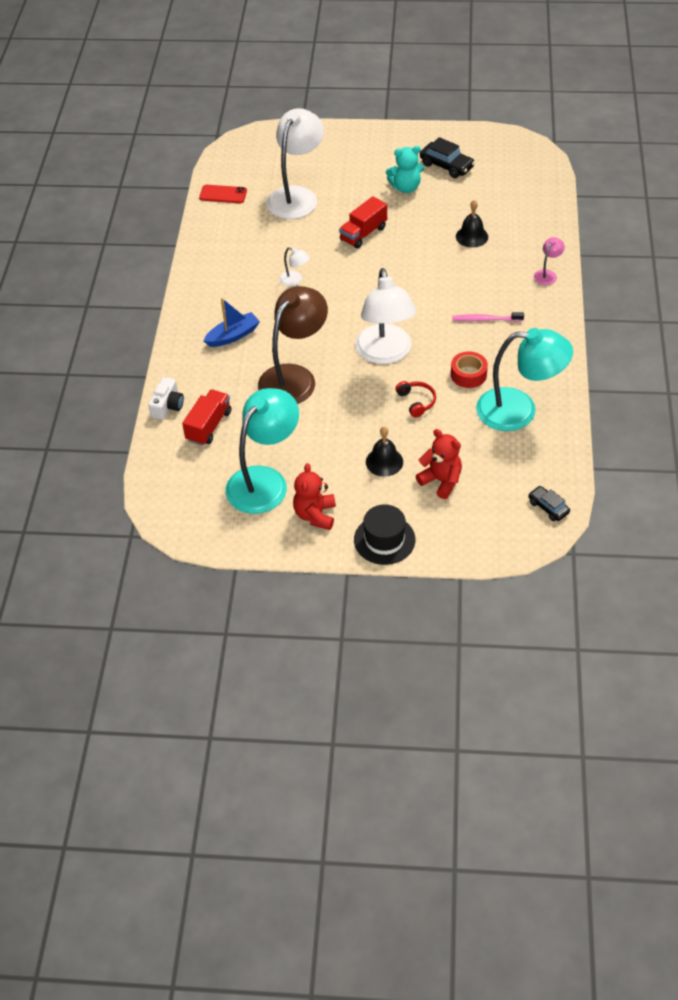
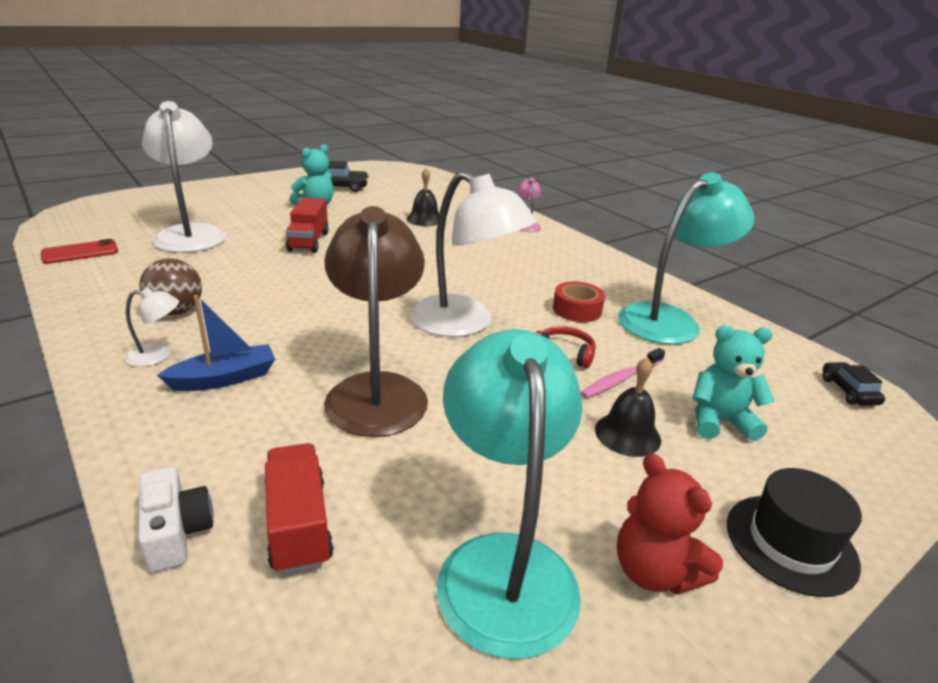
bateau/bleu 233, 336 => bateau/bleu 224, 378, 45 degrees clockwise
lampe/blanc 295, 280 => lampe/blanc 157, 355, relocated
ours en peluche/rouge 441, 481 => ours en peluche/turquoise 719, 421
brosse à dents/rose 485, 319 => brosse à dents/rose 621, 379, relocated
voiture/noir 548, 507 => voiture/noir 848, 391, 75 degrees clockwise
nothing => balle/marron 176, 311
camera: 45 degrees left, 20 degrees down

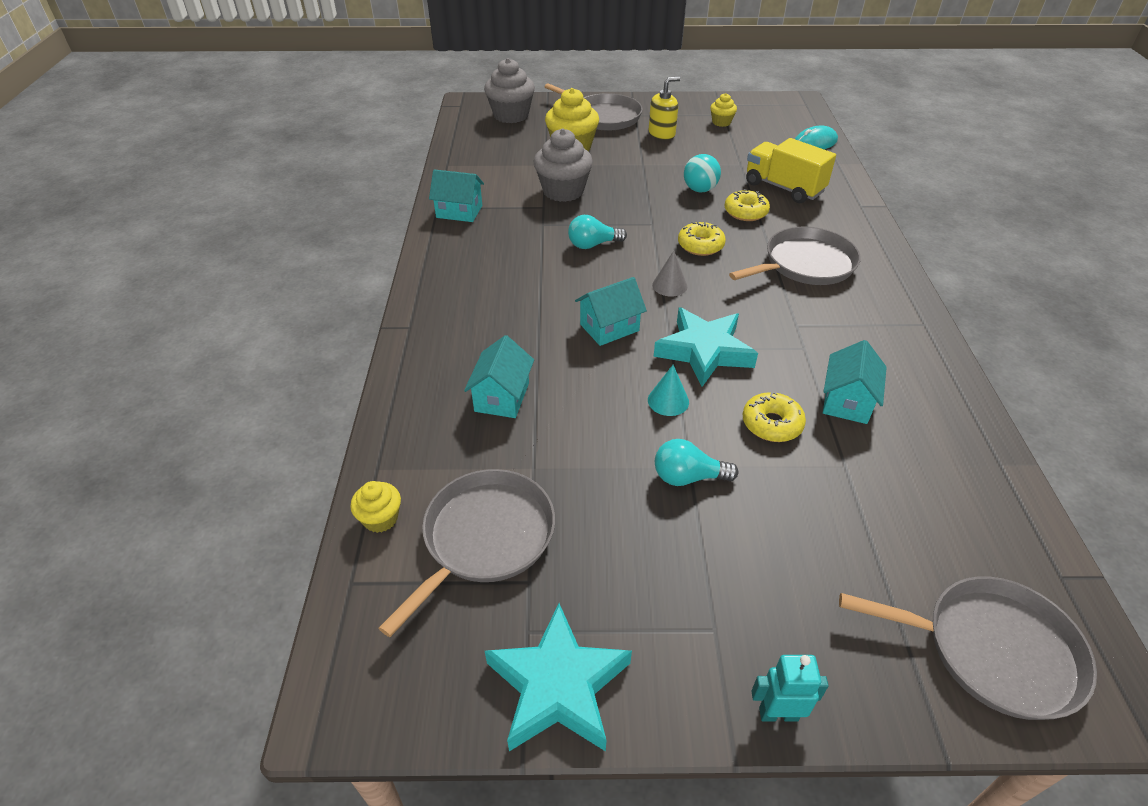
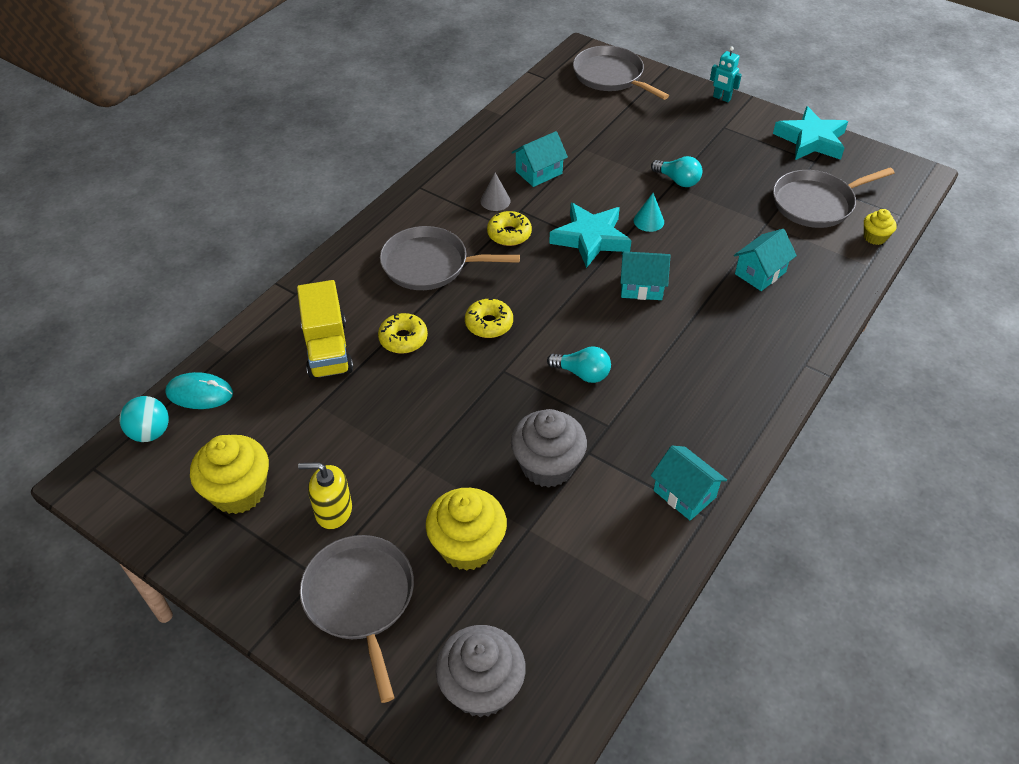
cône/gris 669, 285 => cône/gris 495, 201, relocated
balle/turquoise 699, 190 => balle/turquoise 150, 432, relocated
muffin/jaune 721, 122 => muffin/jaune 238, 491, x1.92
beignet/jaune 771, 424 => beignet/jaune 509, 234, relocated
camera: 145 degrees left, 5 degrees up

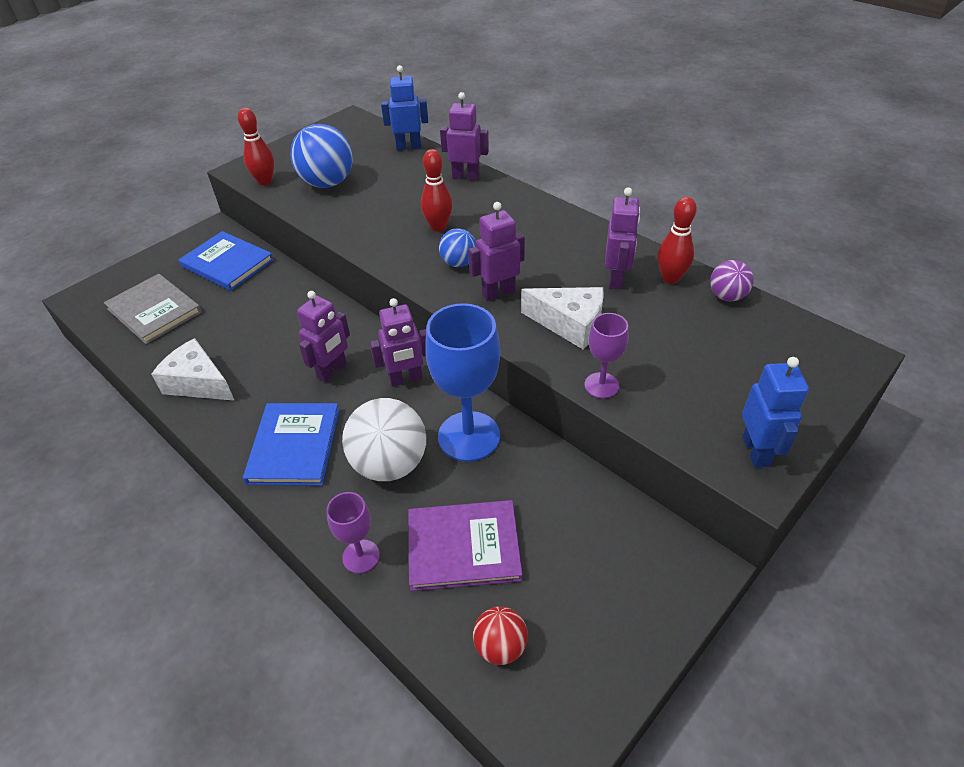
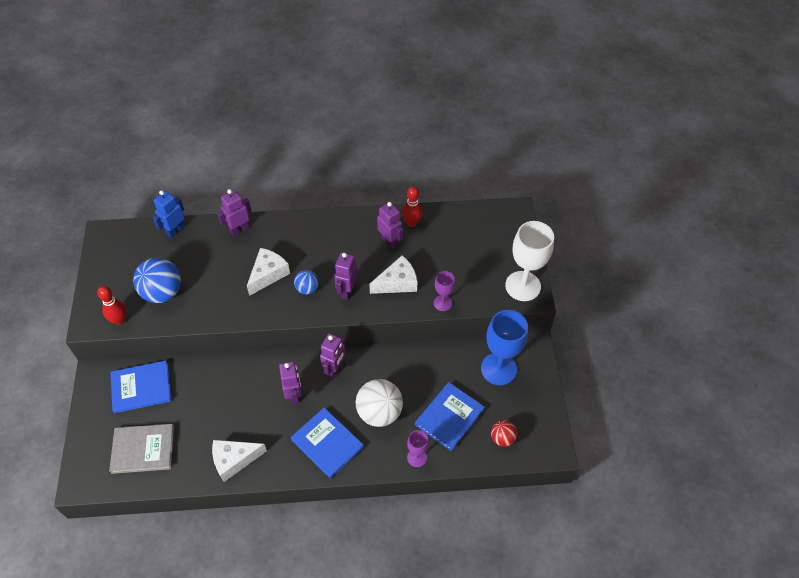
livre/violet 463, 546 => livre/bleu 449, 417
quille/rouge 438, 227 => fromage/blanc 268, 274
verre à pied/bleu 469, 436 => verre à pied/bleu 498, 369, relocated
balle/violet 727, 296 => nothing
robot/bleu 756, 451 => verre à pied/blanc 523, 286
camera: 50 degrees left, 10 degrees up

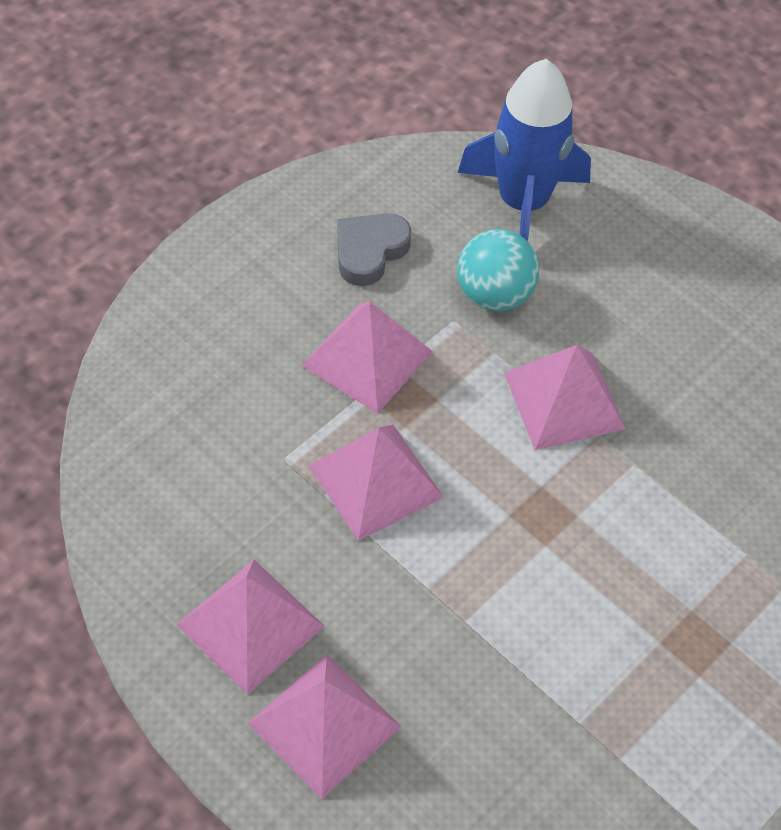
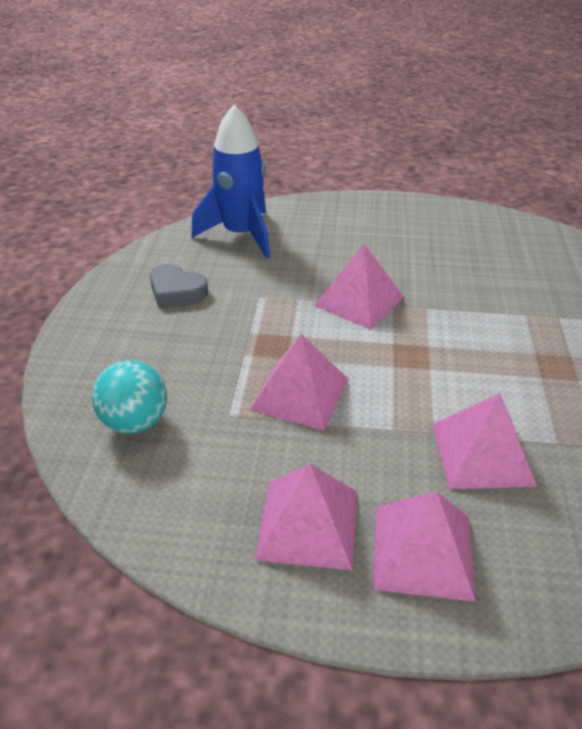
pyramide/rose 367, 358 => pyramide/rose 482, 454, relocated
cœur/gris 369, 251 => cœur/gris 176, 291, 60 degrees counterclockwise
balle/turquoise 494, 295 => balle/turquoise 135, 422, relocated
camera: 35 degrees left, 15 degrees down

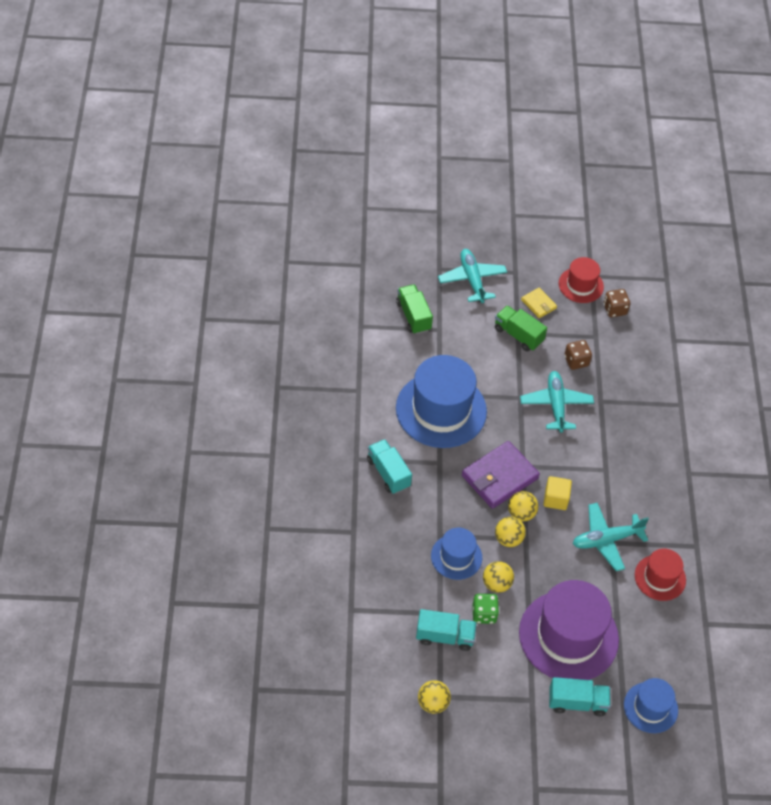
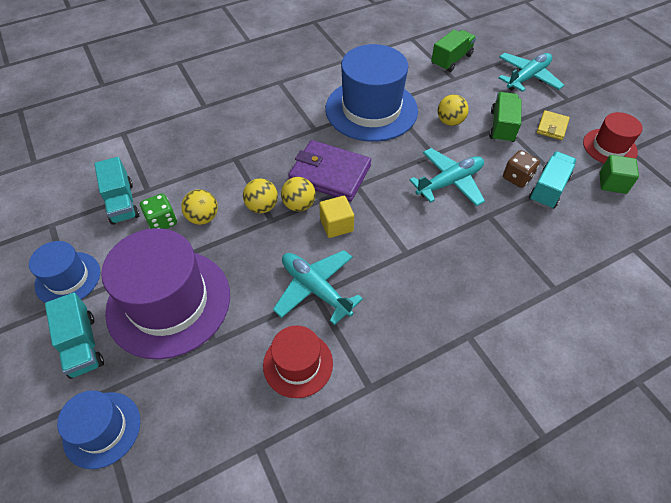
camion/turquoise 388, 473 => camion/turquoise 548, 189, relocated
balle/jaune 433, 703 => balle/jaune 450, 122, relocated
chapeau/bleu 456, 557 => chapeau/bleu 68, 278, relocated
dé/marron 614, 309 => cube/vert 612, 183
camera: 65 degrees right, 0 degrees up

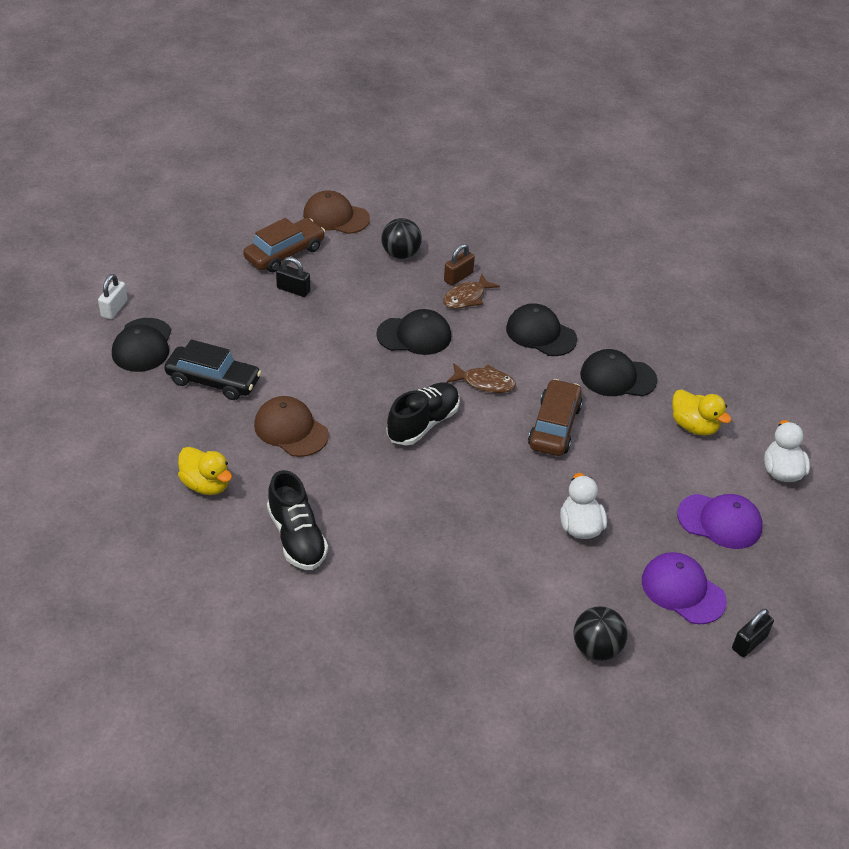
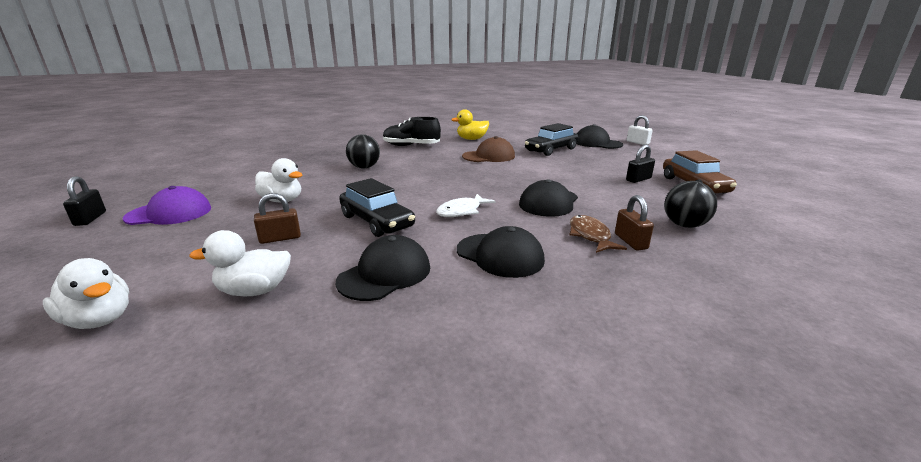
casquette/marron 335, 217 => nothing
chaussure/noir 423, 424 => nothing
poisson/marron 485, 383 => poisson/blanc 462, 211
casquette/noir 540, 333 => casquette/noir 500, 255, 60 degrees clockwise
voiture/marron 554, 426 => voiture/noir 376, 221
balle/noir 596, 648 => balle/noir 364, 167, relocated
canard/jaune 694, 426 => canard/blanc 254, 290
casquette/violet 720, 521 => nothing
nothing => cadenas/marron 280, 238
camera: 125 degrees right, 20 degrees down

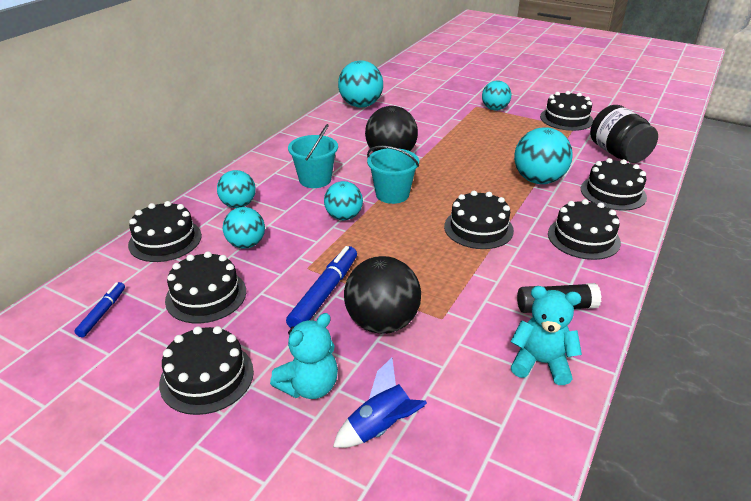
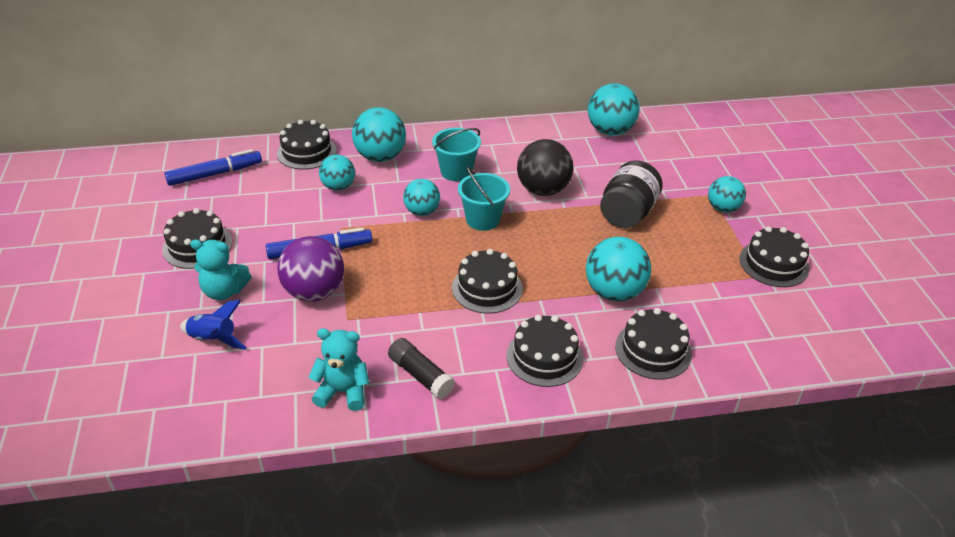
feutre/bleu 102, 313 => feutre/bleu 215, 174, x1.72
gâteau/noir 206, 295 => nothing
balle/turquoise 238, 205 => balle/turquoise 380, 157, x1.56
balle/noir 382, 322 => balle/violet 314, 292
ours en peluche/turquoise 540, 363 => ours en peluche/turquoise 343, 391, 60 degrees counterclockwise
bocal/noir 618, 153 => bocal/noir 627, 213, relocated
camera: 50 degrees right, 5 degrees up

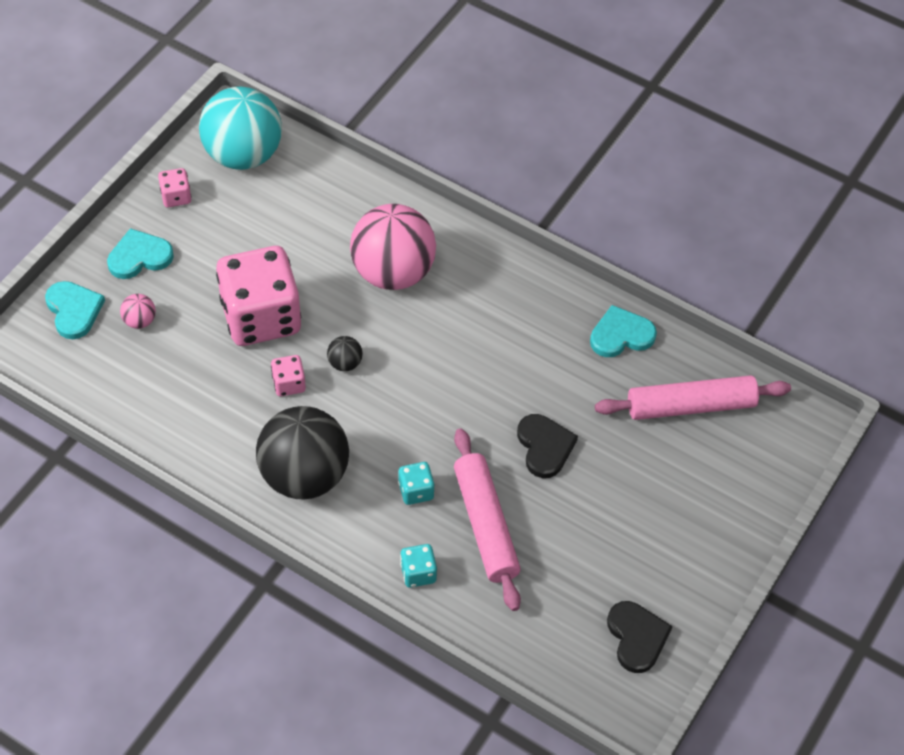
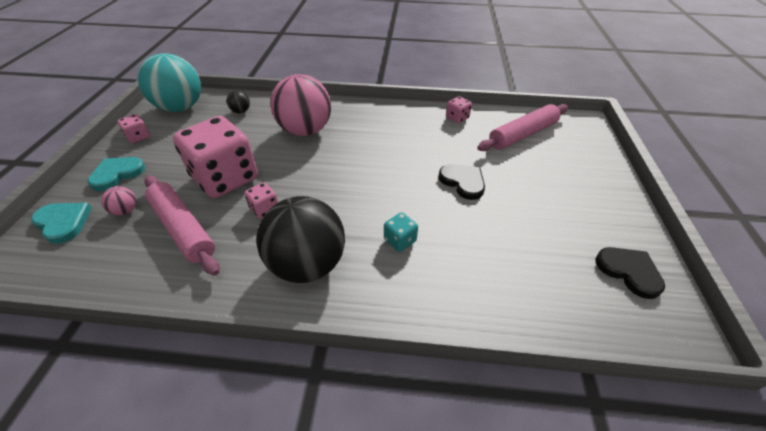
balle/noir 345, 363 => balle/noir 241, 111, relocated
dé/turquoise 418, 573 => nothing
rouleau à pâtisserie/rose 486, 525 => rouleau à pâtisserie/rose 183, 228, relocated
cœur/turquoise 621, 335 => dé/rose 457, 118
camera: 25 degrees left, 10 degrees down

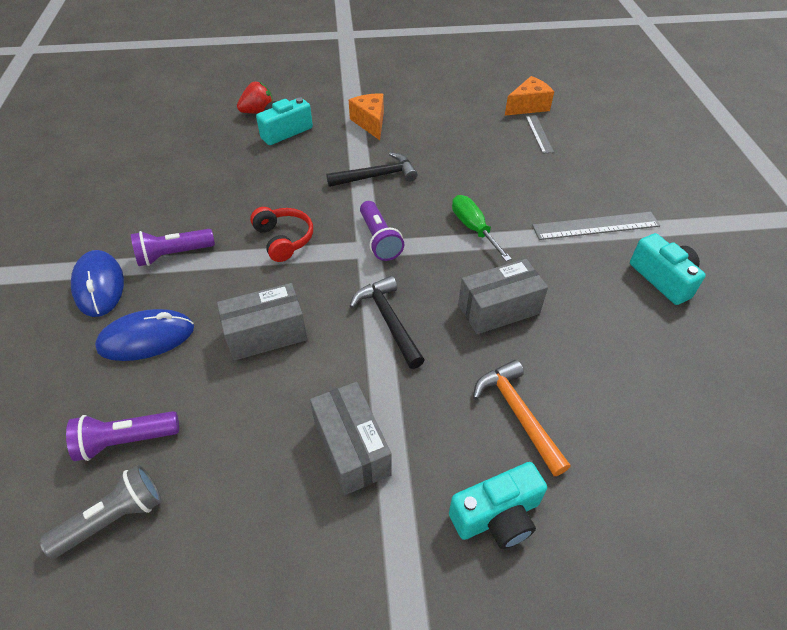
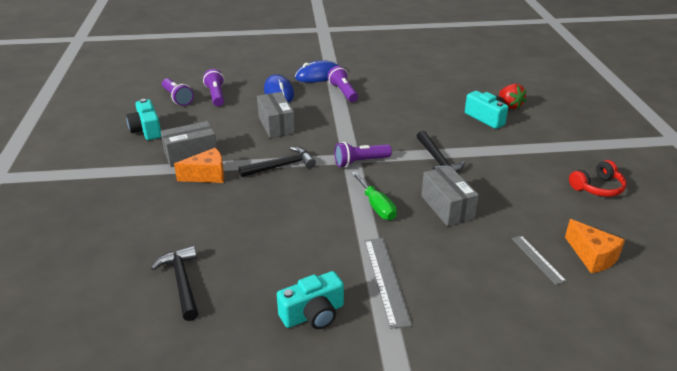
lampe de poche/gris 113, 518 => lampe de poche/violet 177, 98
casque audio/rouge 284, 239 => casque audio/rouge 597, 187, relocated
fromage/orange 370, 123 => fromage/orange 207, 175, relocated
appareil photo/turquoise 497, 516 => appareil photo/turquoise 147, 130, relocated
tournevis/vert 473, 228 => tournevis/vert 376, 206, 90 degrees clockwise
boîte/gris 498, 309 => boîte/gris 447, 207, relocated
marteau/orange 518, 414 => nothing
règle/gris 539, 133 => règle/gris 537, 259, 75 degrees clockwise
nothing => marteau/noir 182, 282
camera: 90 degrees right, 15 degrees down

